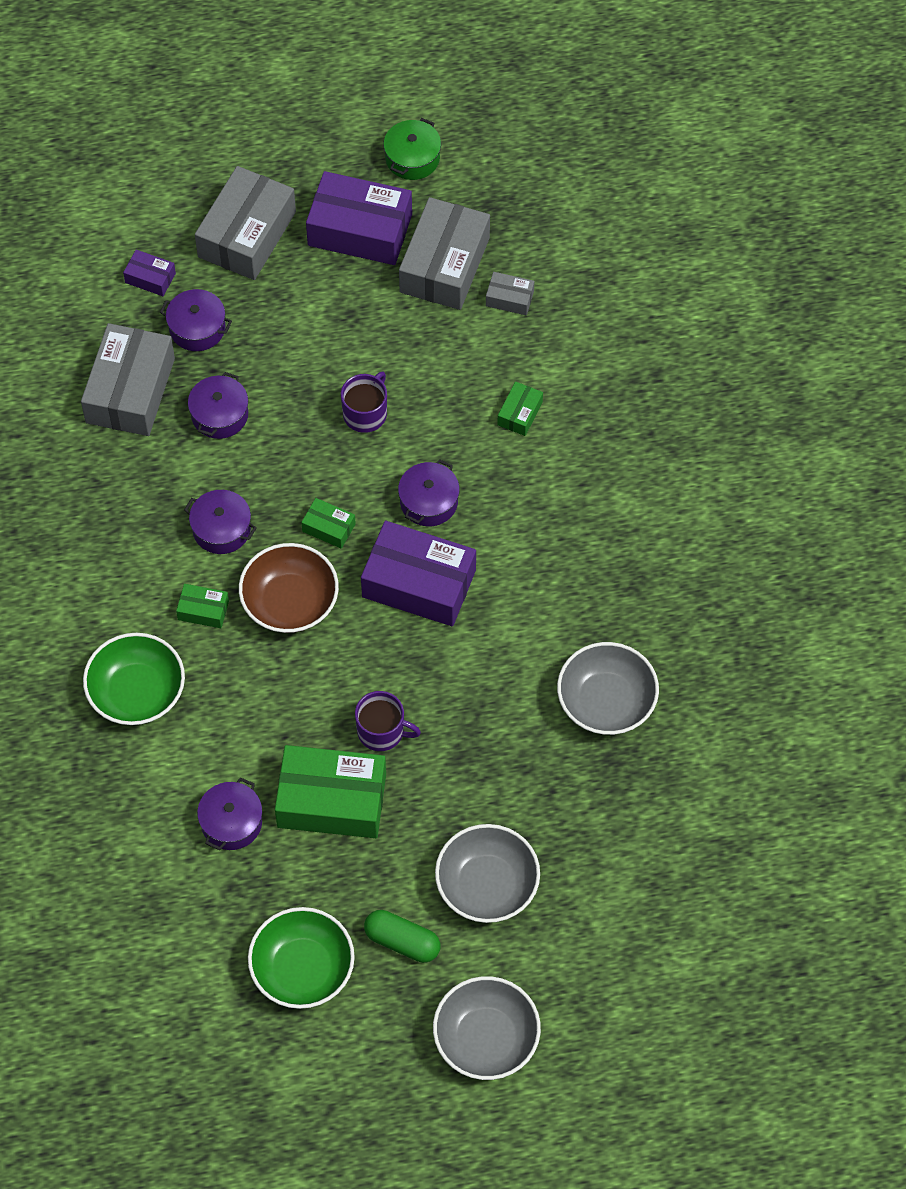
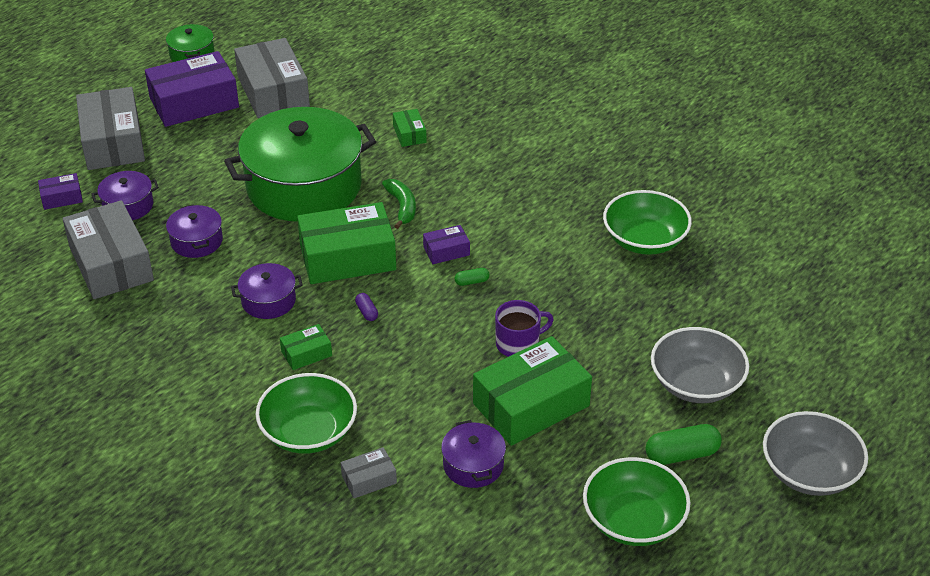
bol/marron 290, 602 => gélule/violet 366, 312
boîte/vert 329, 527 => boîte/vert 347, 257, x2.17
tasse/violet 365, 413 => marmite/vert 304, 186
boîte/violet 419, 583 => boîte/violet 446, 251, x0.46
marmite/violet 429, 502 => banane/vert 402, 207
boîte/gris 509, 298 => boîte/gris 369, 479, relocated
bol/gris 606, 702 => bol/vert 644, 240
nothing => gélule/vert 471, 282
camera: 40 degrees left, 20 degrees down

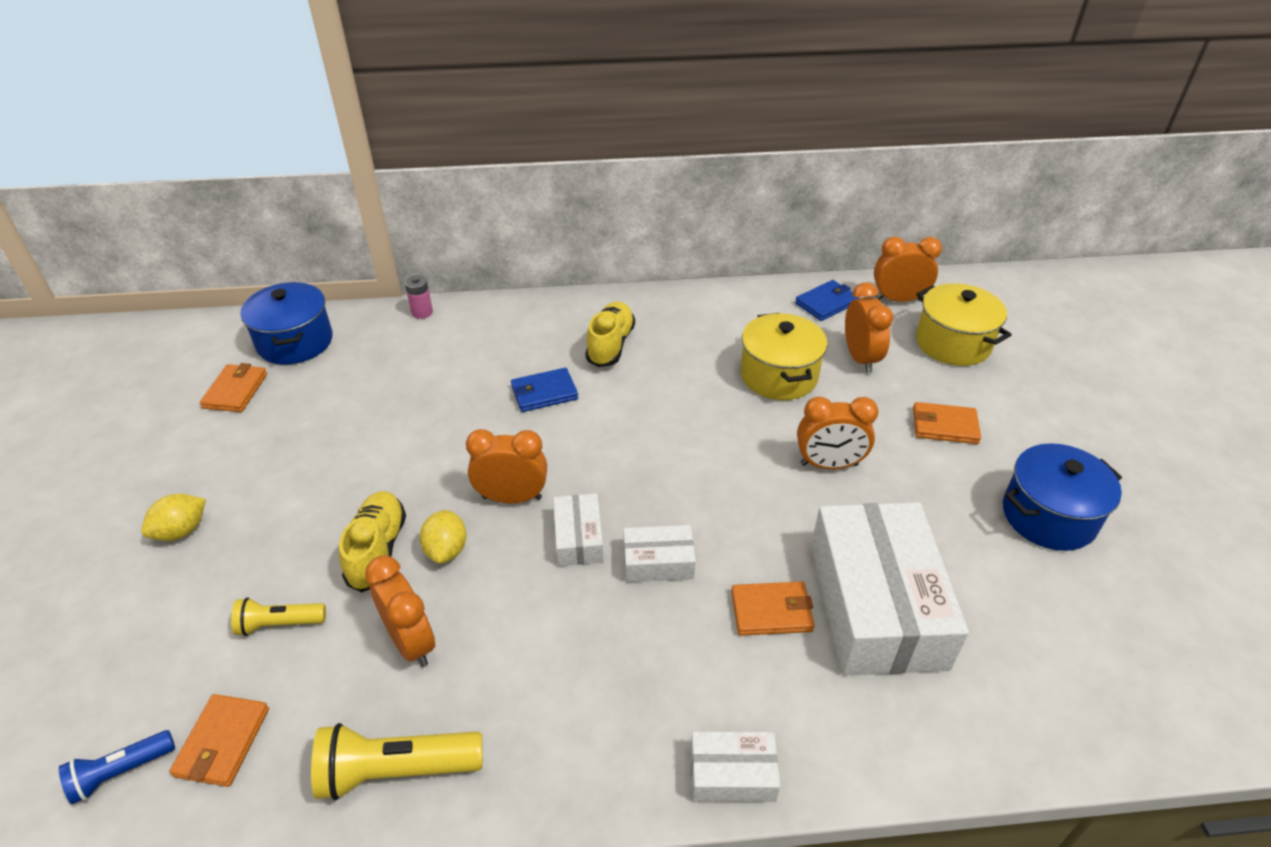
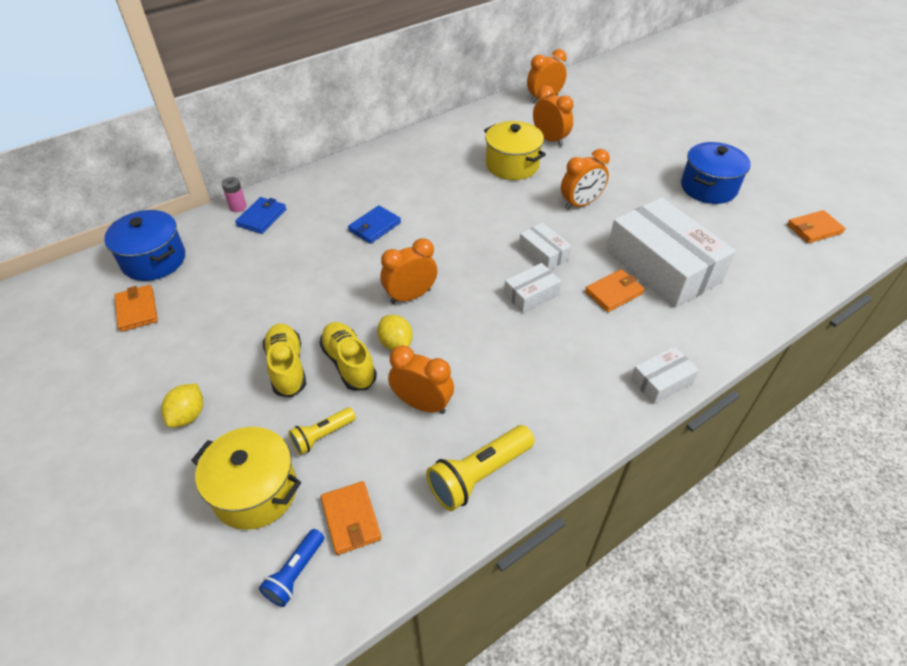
boîte/blanc 578, 538 => boîte/blanc 543, 253, relocated
chaussure/jaune 610, 345 => chaussure/jaune 287, 367, relocated
portefeuille/bleu 826, 303 => portefeuille/bleu 262, 217, relocated
portefeuille/orange 944, 426 => portefeuille/orange 814, 229, relocated
marmite/jaune 953, 343 => marmite/jaune 255, 491, relocated
camera: 30 degrees left, 5 degrees up

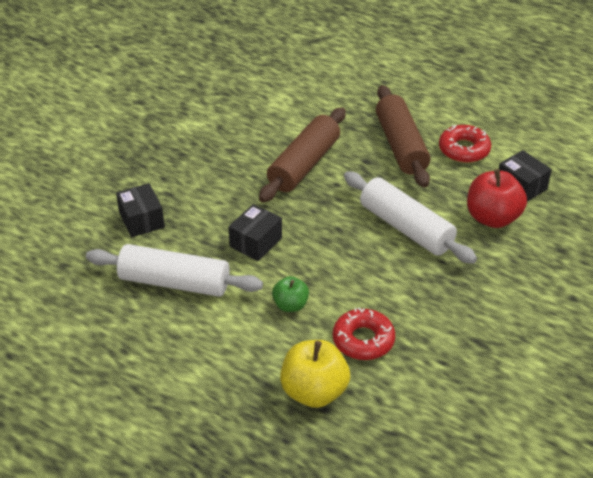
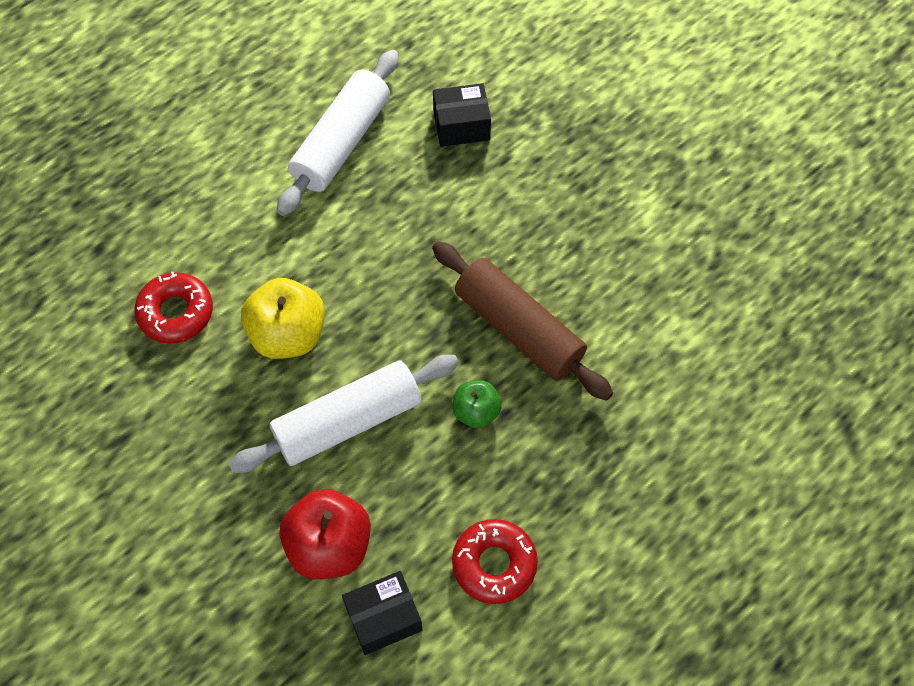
boîte/noir 256, 242 => nothing
pomme/vert 290, 305 => pomme/vert 476, 412, relocated
pomme/jaune 314, 392 => pomme/jaune 288, 335, relocated
rouleau à pâtisserie/marron 401, 146 => nothing
camera: 105 degrees right, 20 degrees up

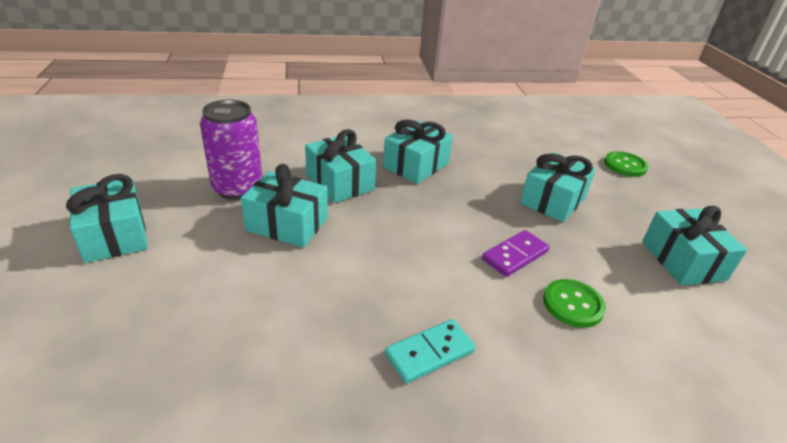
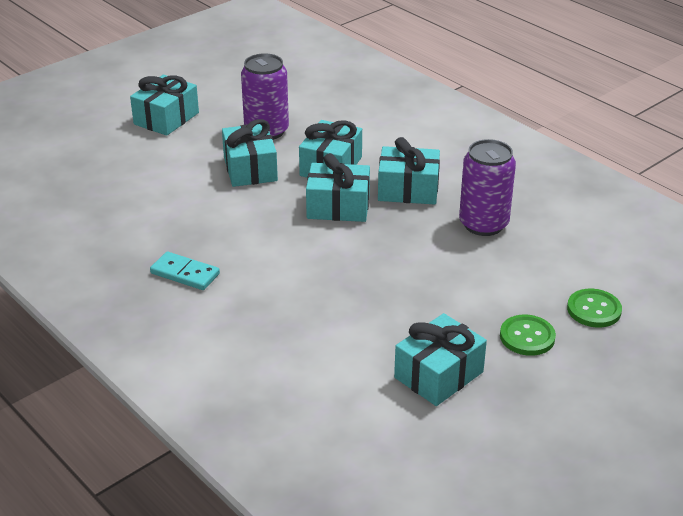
domino/violet 515, 255 => nothing
cadeau/turquoise 553, 200 => cadeau/turquoise 338, 207, relocated
bouton/vert 573, 304 => bouton/vert 527, 337, relocated
nothing => canette/violet 483, 224
camera: 60 degrees right, 0 degrees up

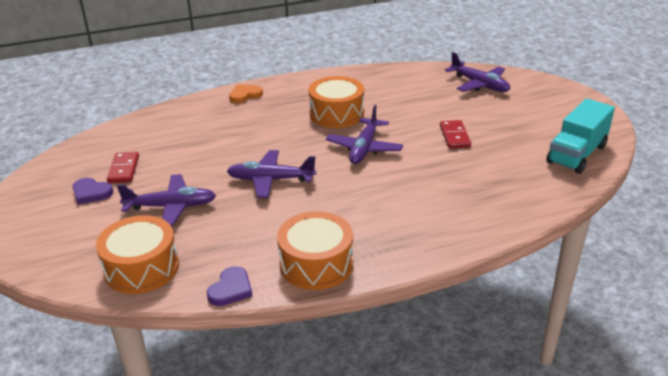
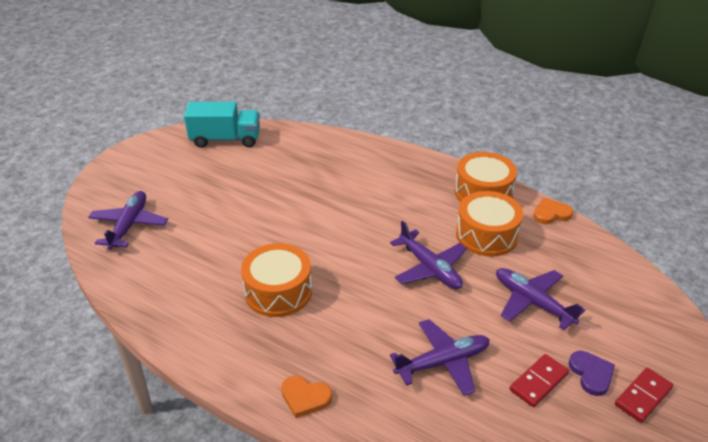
tambour/orange 142, 268 => tambour/orange 486, 235, relocated
cœur/violet 231, 289 => cœur/orange 551, 213
avion/violet 364, 148 => avion/violet 443, 362, relocated
domino/rouge 454, 136 => domino/rouge 643, 396, relocated
camera: 130 degrees left, 5 degrees up

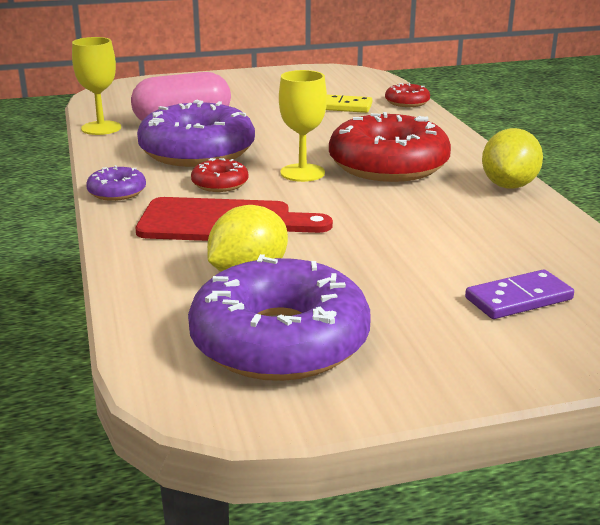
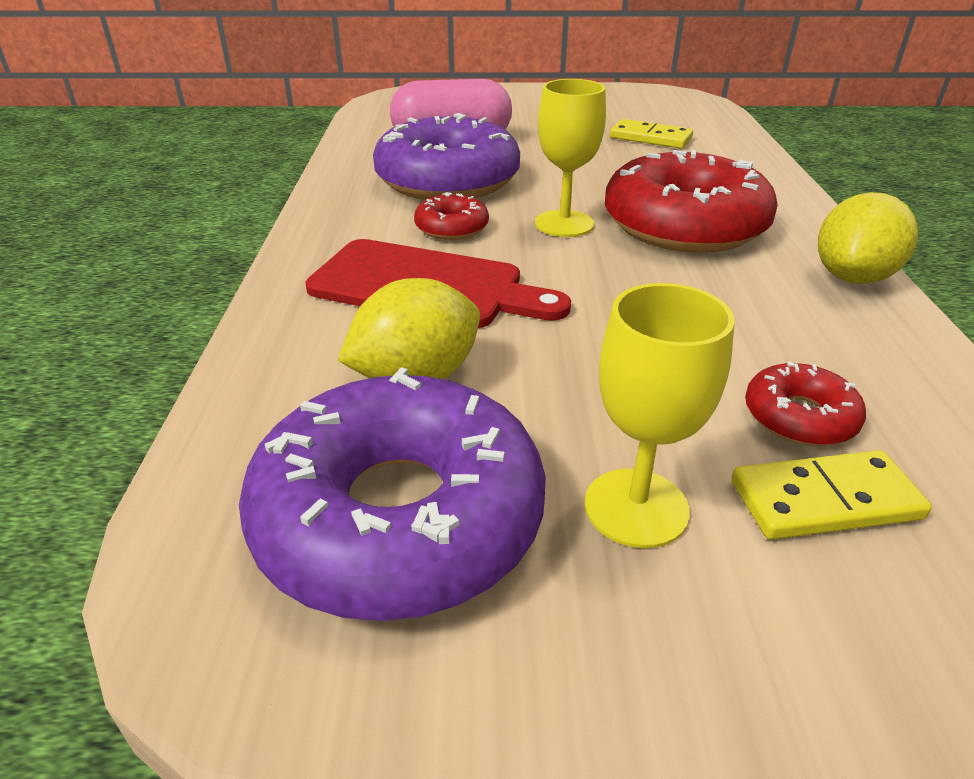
verre à pied/jaune 101, 128 => verre à pied/jaune 636, 507, relocated
beignet/violet 117, 192 => nothing
beignet/rouge 407, 102 => beignet/rouge 799, 417, relocated
domino/violet 518, 299 => domino/jaune 825, 500
camera: 15 degrees right, 10 degrees up

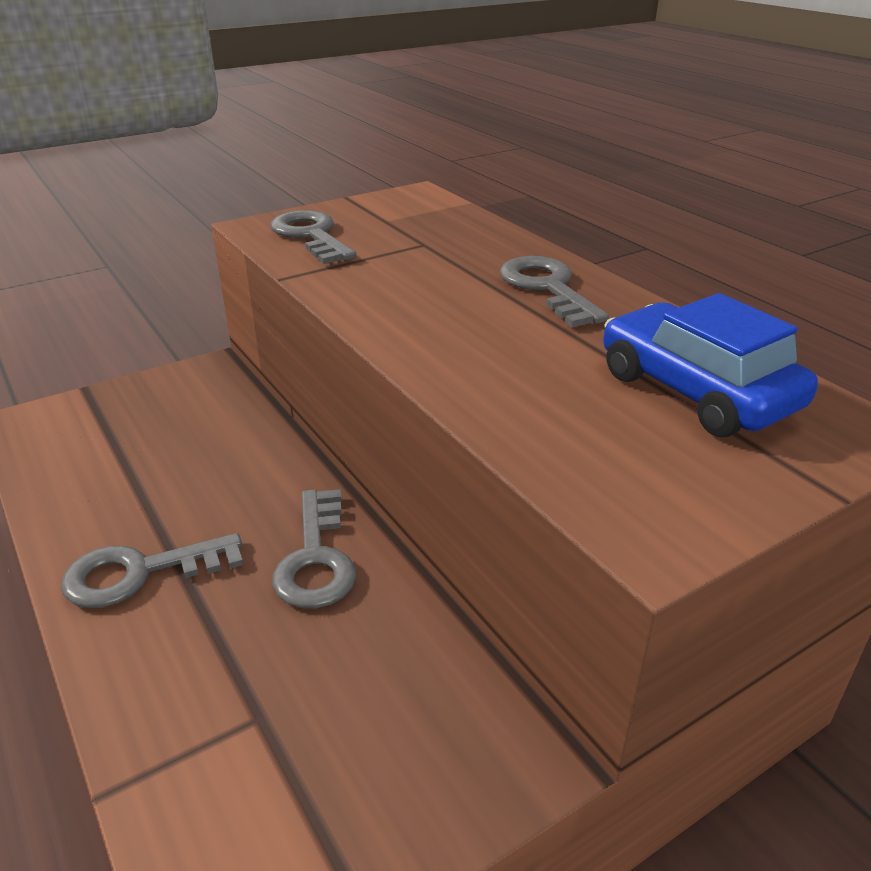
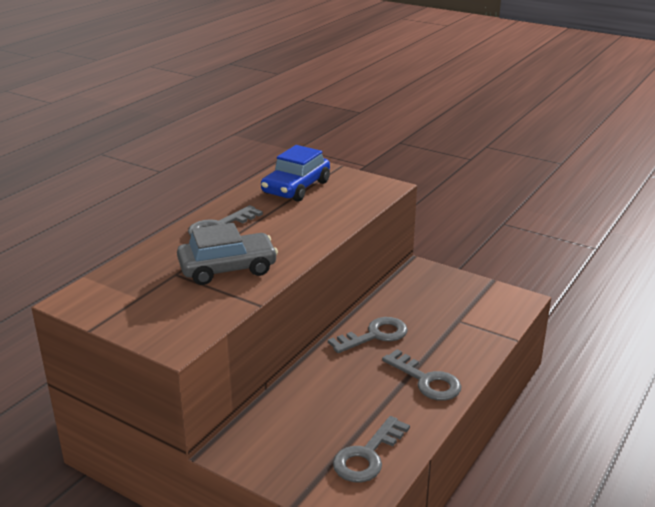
clé/gris 311, 236 => clé/gris 367, 455, relocated
nothing => voiture/gris 227, 268
camera: 115 degrees left, 5 degrees down

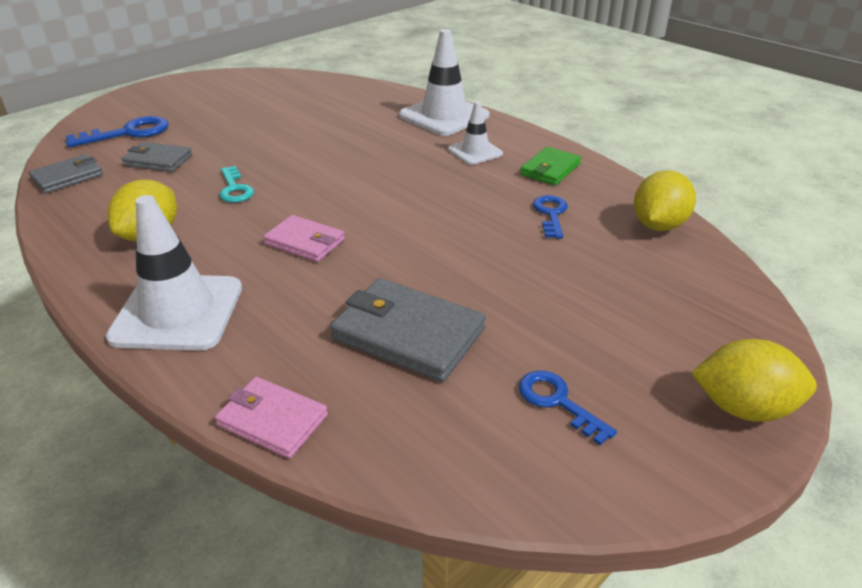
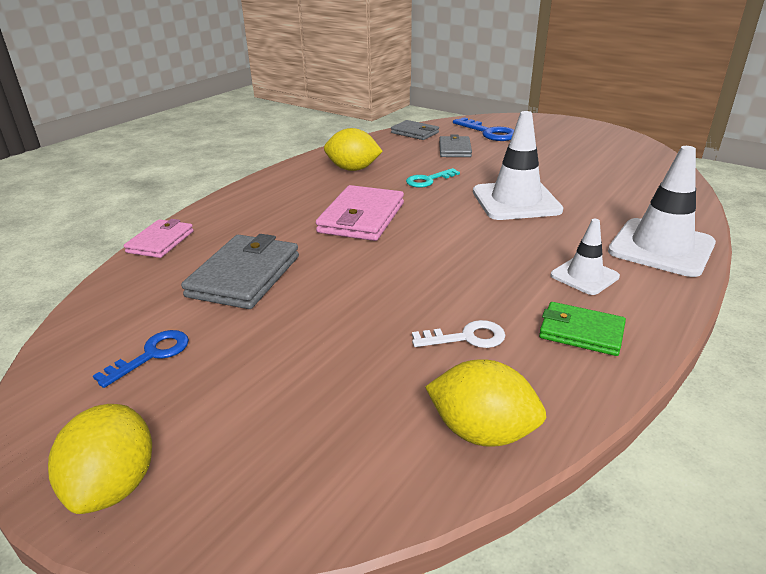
cône de chantier/blanc 178, 312 => cône de chantier/blanc 516, 201, relocated
portefeuille/rose 305, 242 => portefeuille/rose 362, 218, x1.62
clé/bleu 551, 214 => clé/blanc 467, 338
camera: 80 degrees right, 5 degrees down

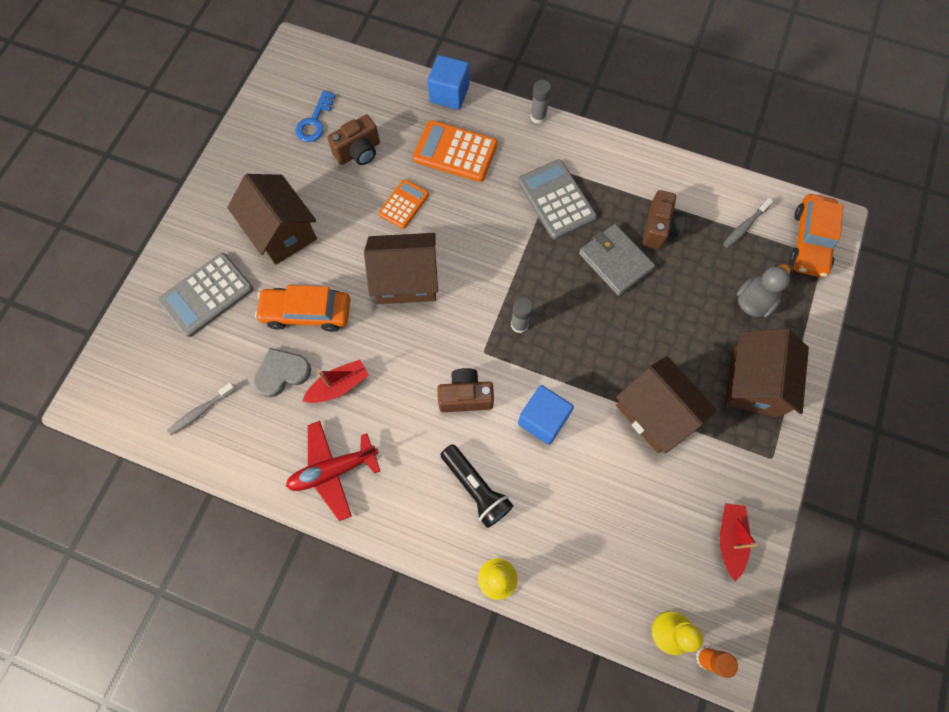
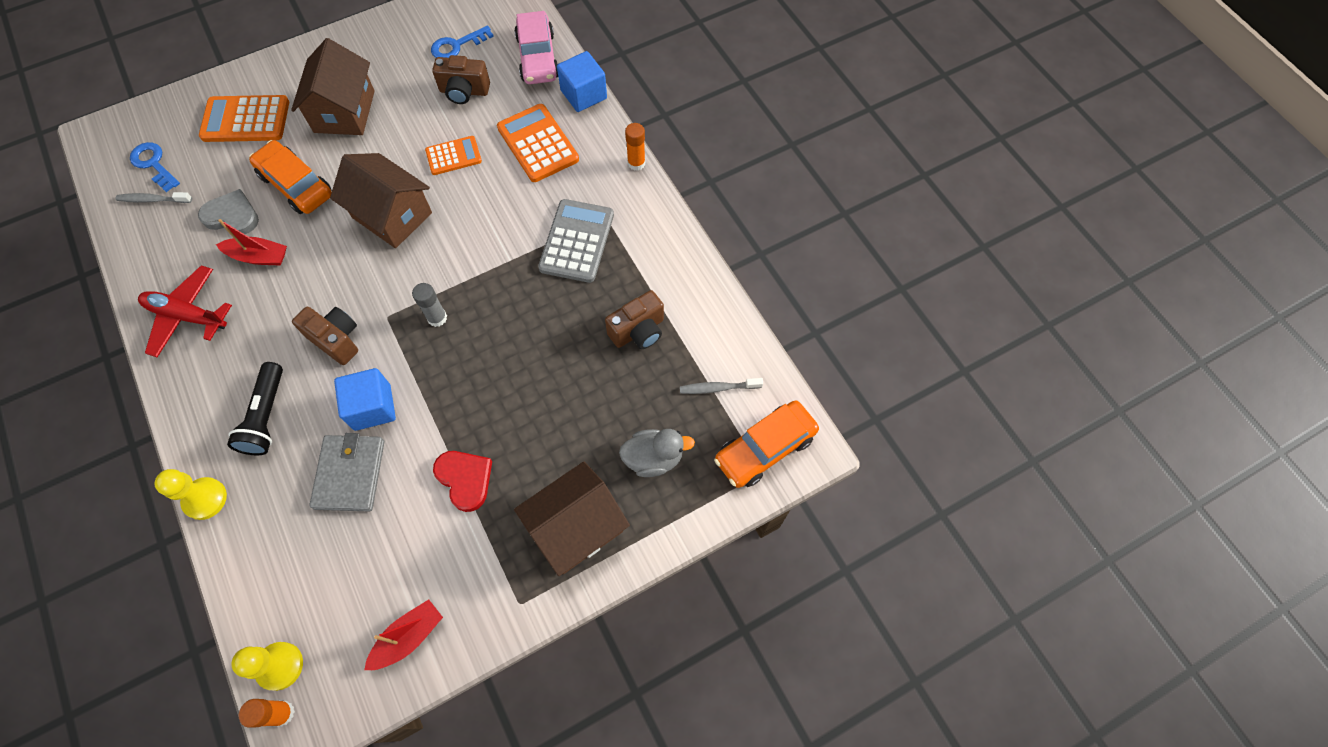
calculatrice/gris 207, 295 => calculatrice/orange 246, 120
bâton de colle/gris 538, 117 => bâton de colle/orange 636, 163
portefeuille/gris 615, 261 => portefeuille/gris 350, 474, relocated
maison/marron 655, 413 => cœur/rouge 465, 479
nothing => clé/bleu 154, 164
nothing => voiture/rose 537, 57
camera: 40 degrees right, 5 degrees down

